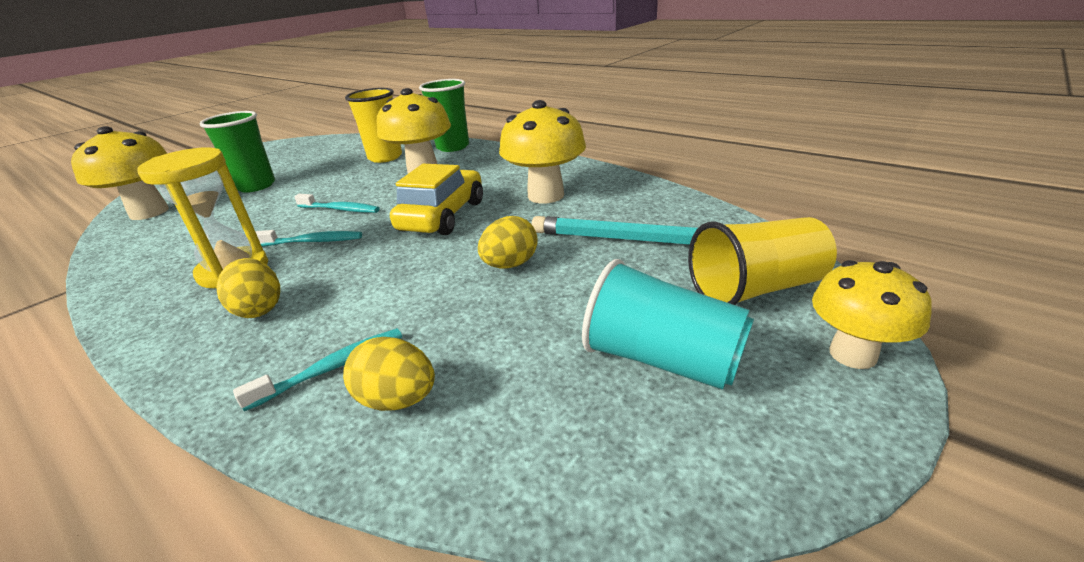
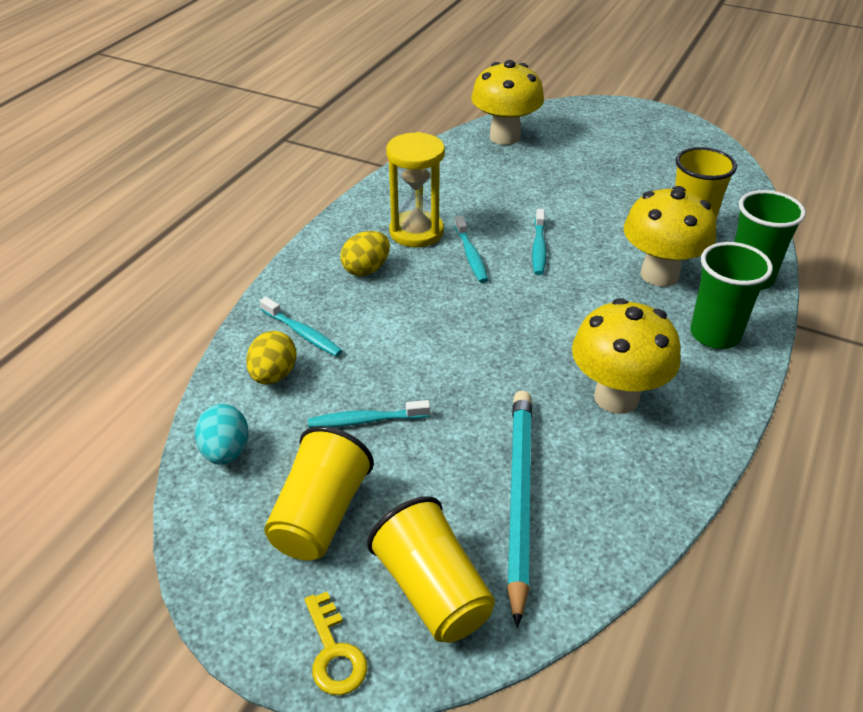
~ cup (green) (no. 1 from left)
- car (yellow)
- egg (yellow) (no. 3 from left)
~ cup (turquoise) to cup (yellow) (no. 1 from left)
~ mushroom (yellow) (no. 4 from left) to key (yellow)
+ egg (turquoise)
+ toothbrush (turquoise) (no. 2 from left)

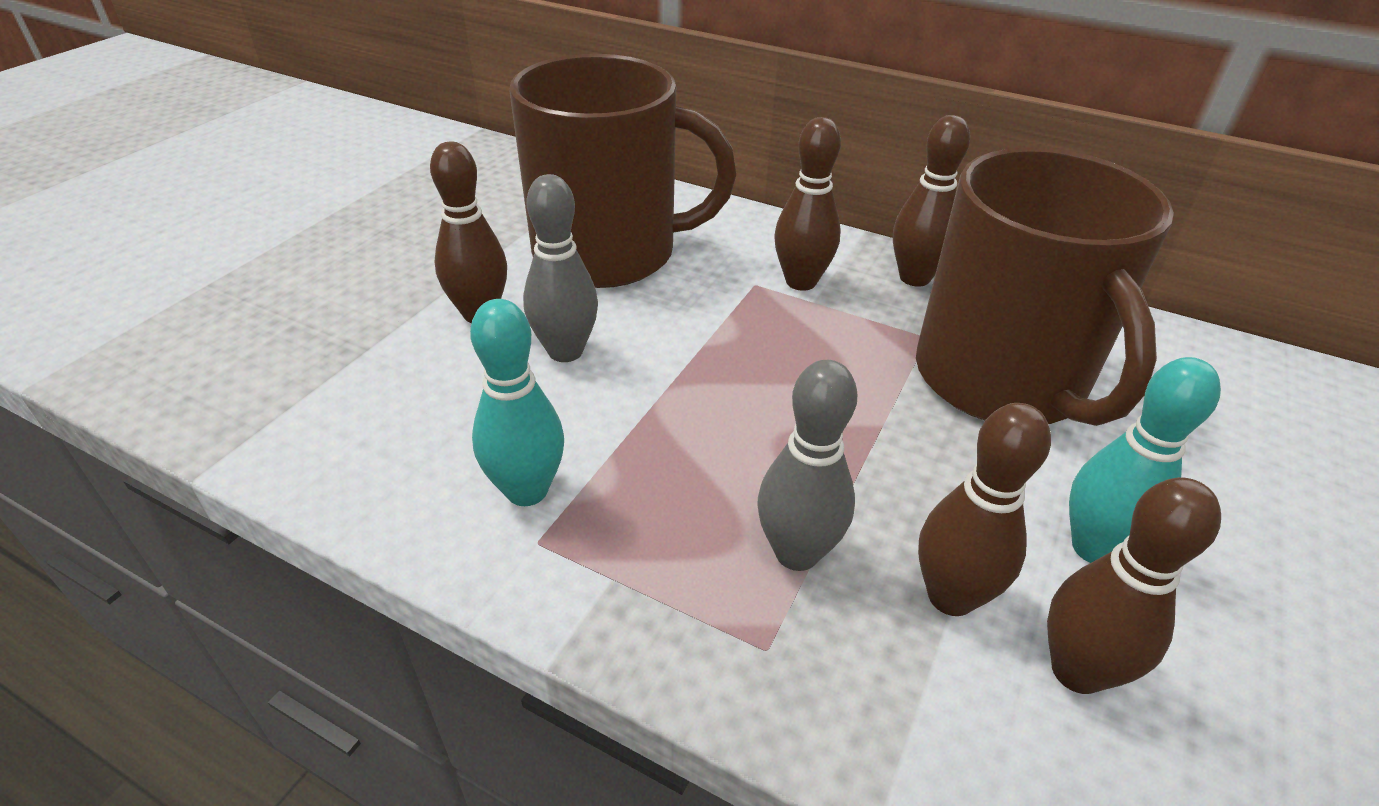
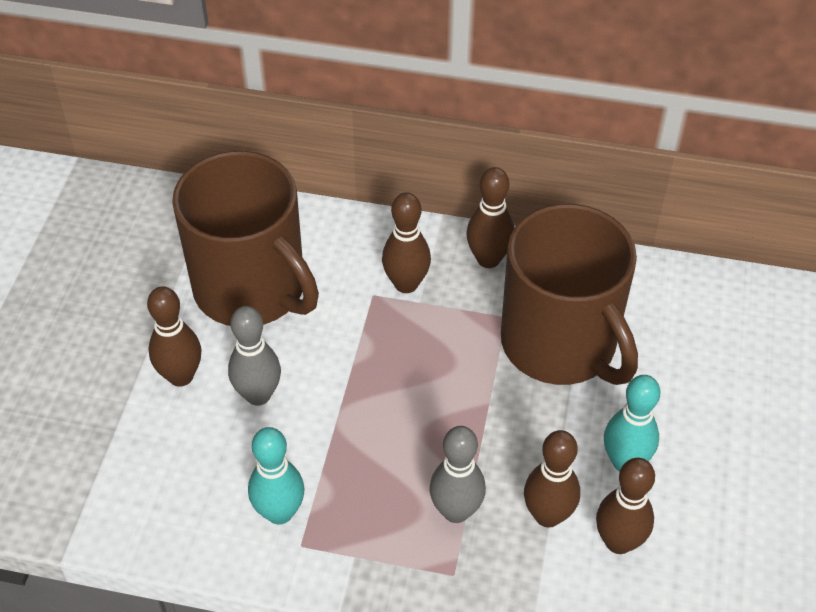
~ mug (brown) (no. 1 from left) 60 degrees clockwise

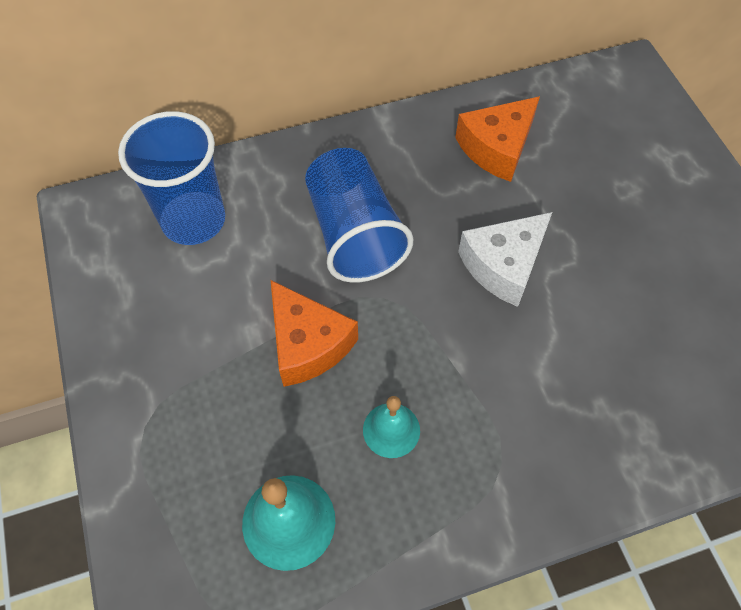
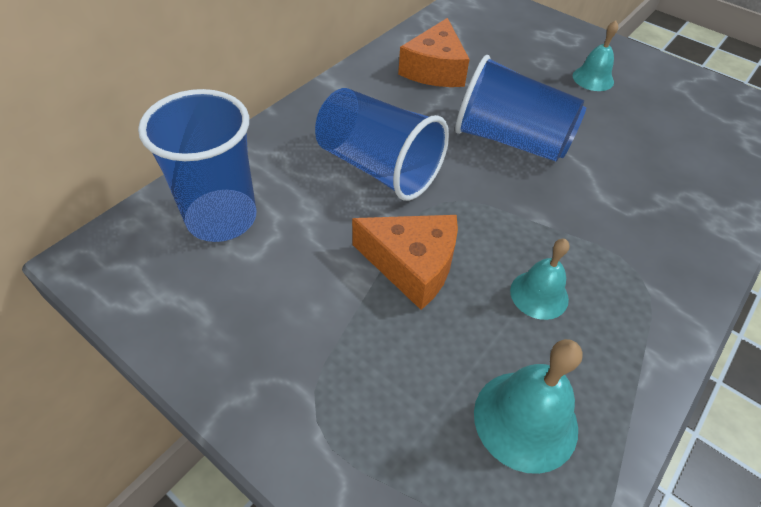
~ cheese (white) to cup (blue) (no. 3 from left)
+ bell (turquoise) (no. 3 from left)

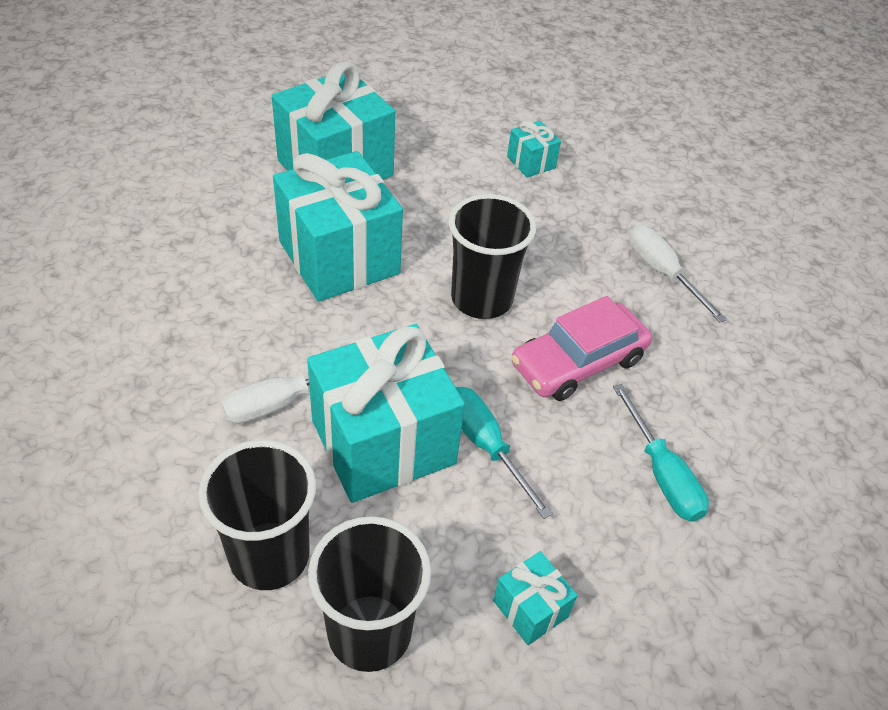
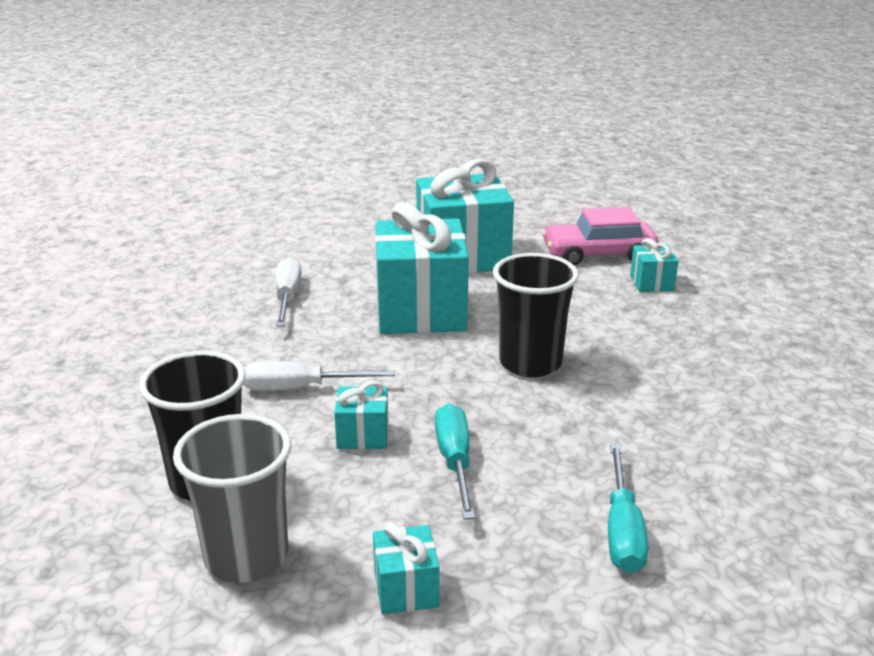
~ gift (turquoise) (no. 3 from left in the first image) x0.44
~ cup (black) (no. 2 from left) to cup (grey)
~ car (pink)
~ screwdriver (white) (no. 2 from left in the first image) to screwdriver (white) (no. 1 from left)

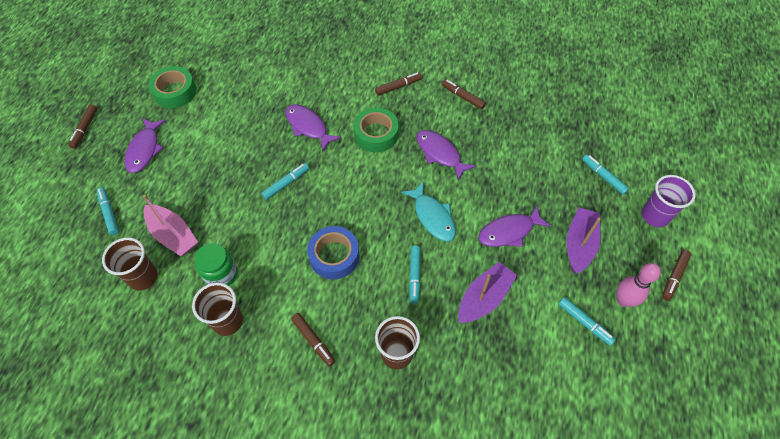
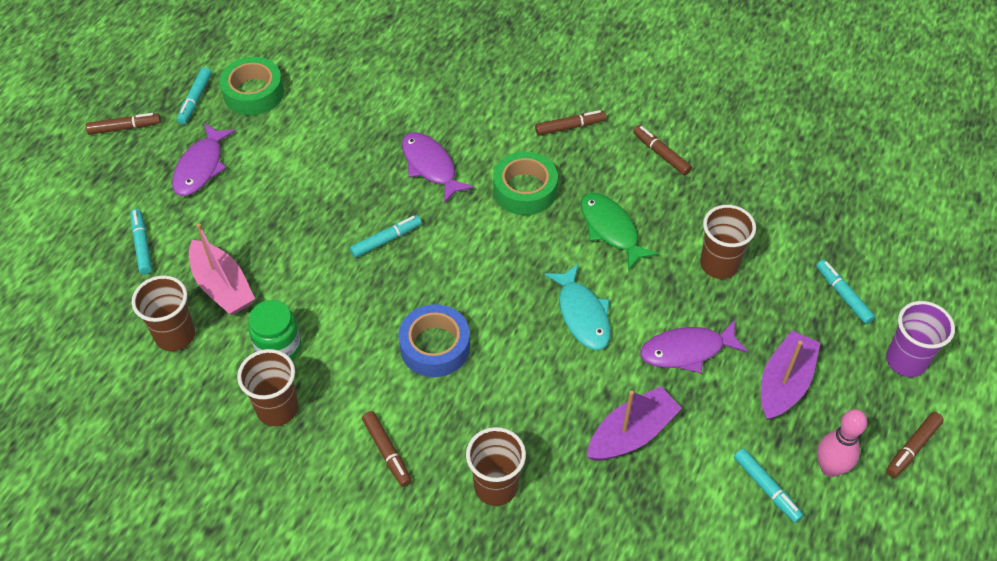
~ marker (brown) (no. 1 from left) 120 degrees counterclockwise
~ marker (turquoise) (no. 3 from left in the first image) to marker (turquoise) (no. 2 from left)
~ fish (purple) (no. 3 from left) to fish (green)
+ cup (brown) (no. 4 from left)

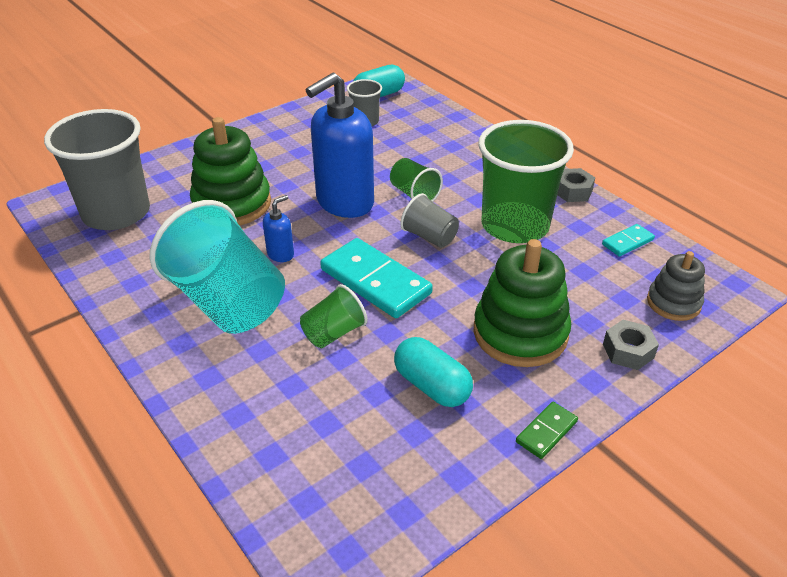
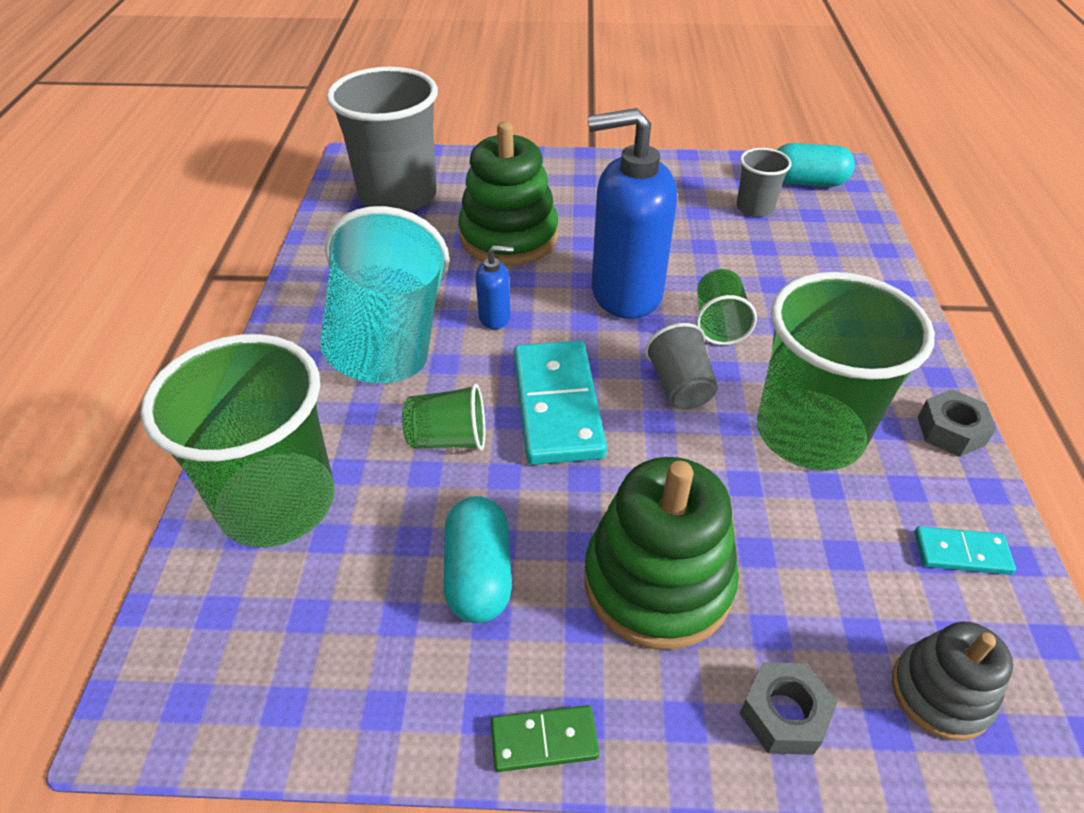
+ cup (green) (no. 1 from left)

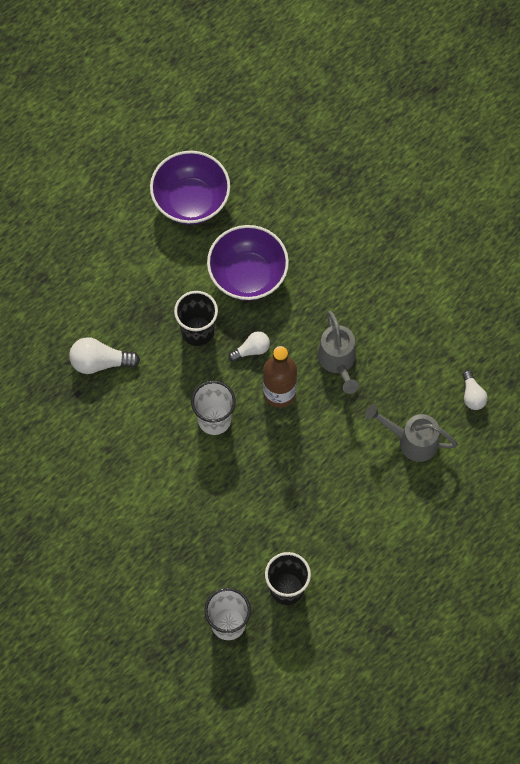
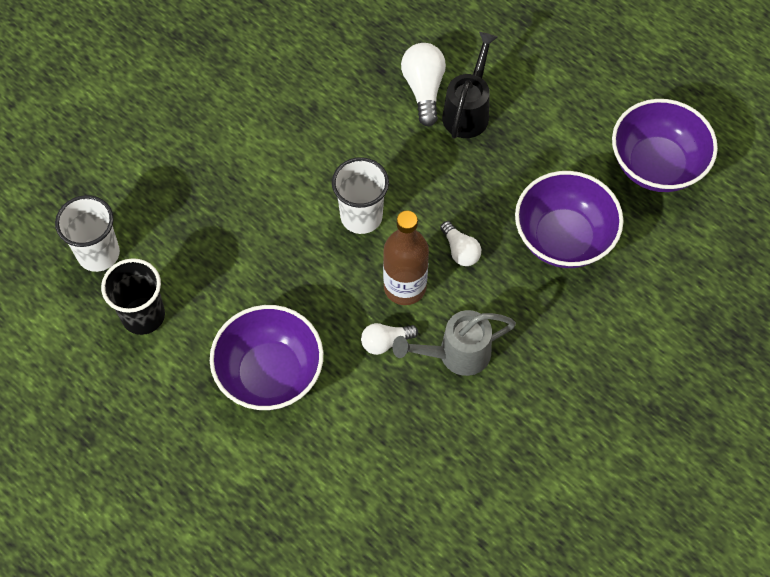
- cup (black) (no. 1 from left)
- watering can (grey) (no. 2 from left)
~ light bulb (white) (no. 3 from left in the first image) to light bulb (white) (no. 1 from left)
+ bowl (purple) (no. 1 from left)
+ watering can (black)

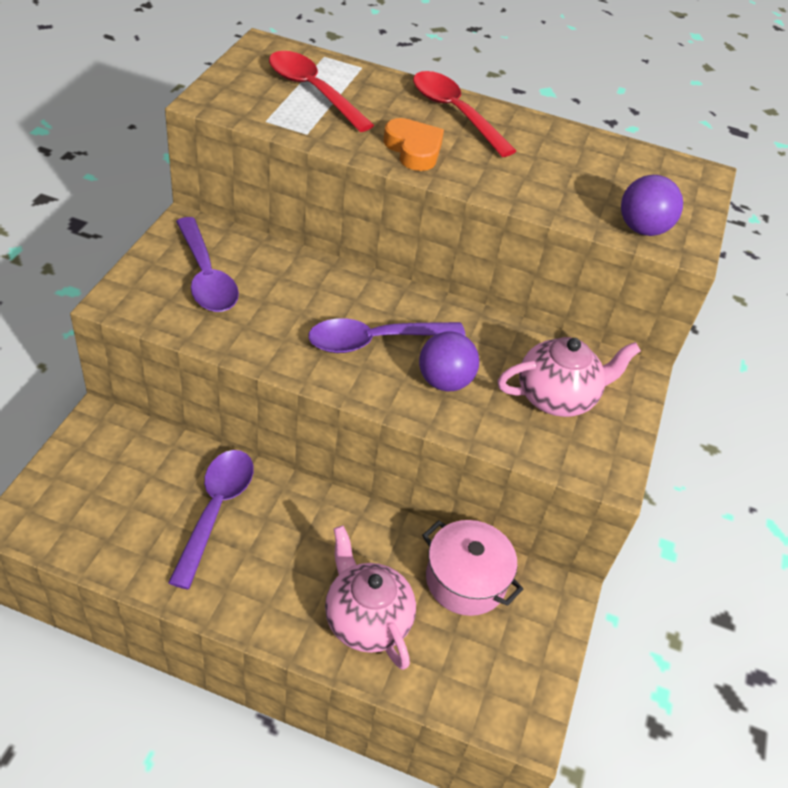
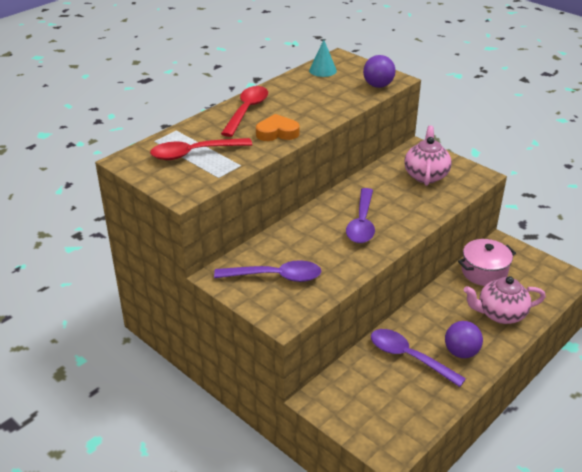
~ spoon (red) (no. 2 from left) 120 degrees clockwise
~ ball (purple) (no. 1 from left in the first image) to ball (purple) (no. 2 from left)
+ cone (turquoise)

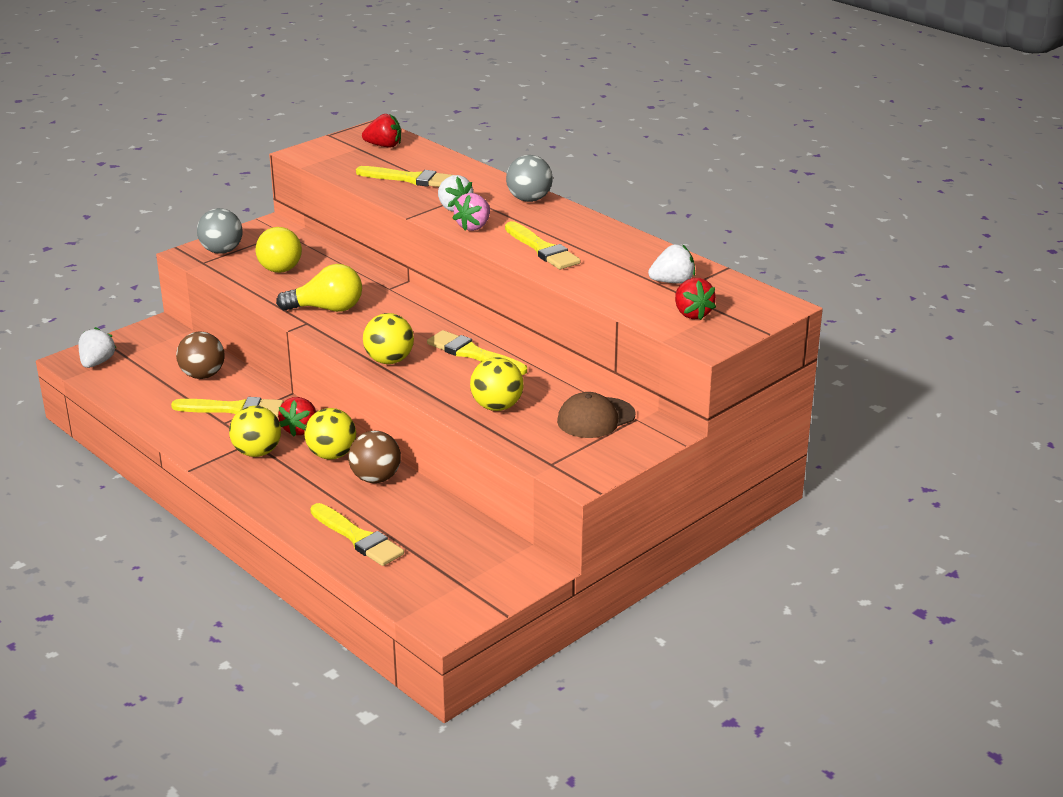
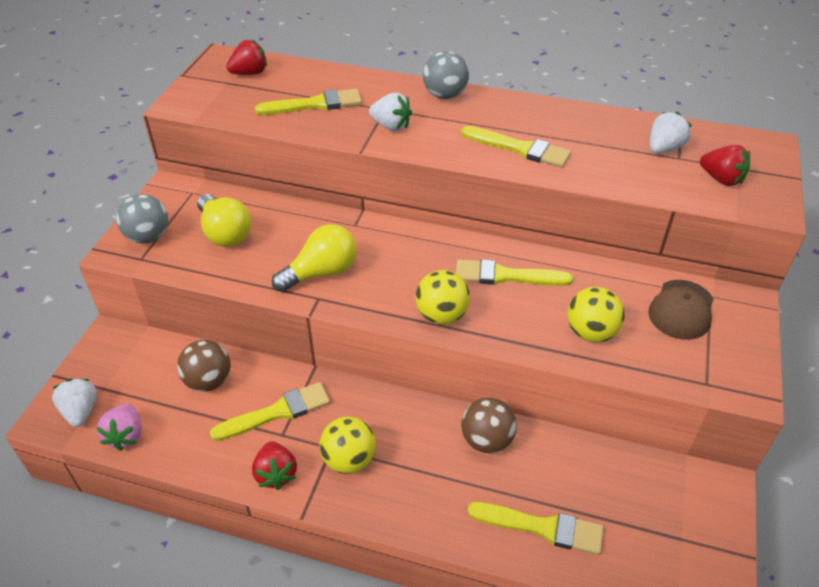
~ strawberry (red) (no. 1 from left in the first image) to strawberry (red) (no. 2 from left)
- ball (yellow) (no. 2 from left)
~ strawberry (pink)

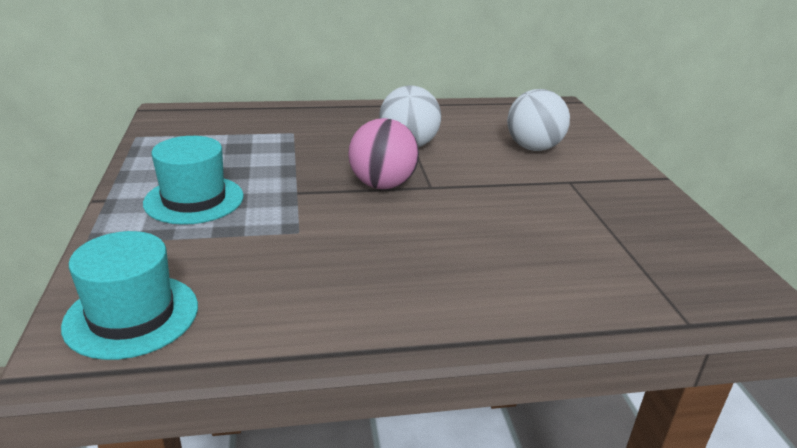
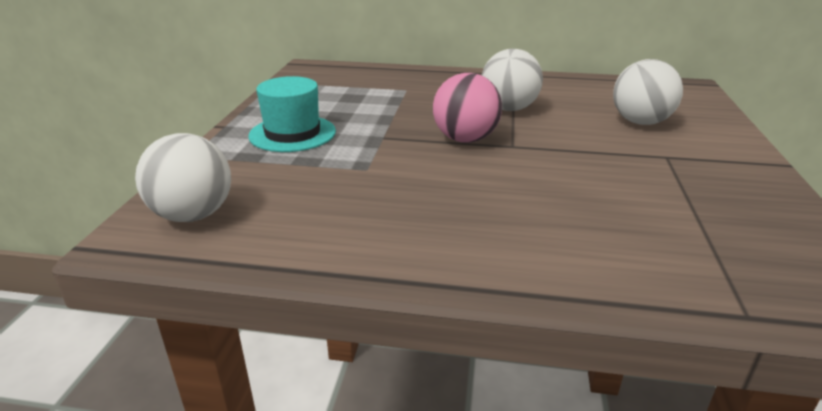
~ hat (turquoise) (no. 1 from left) to ball (white) (no. 1 from left)

